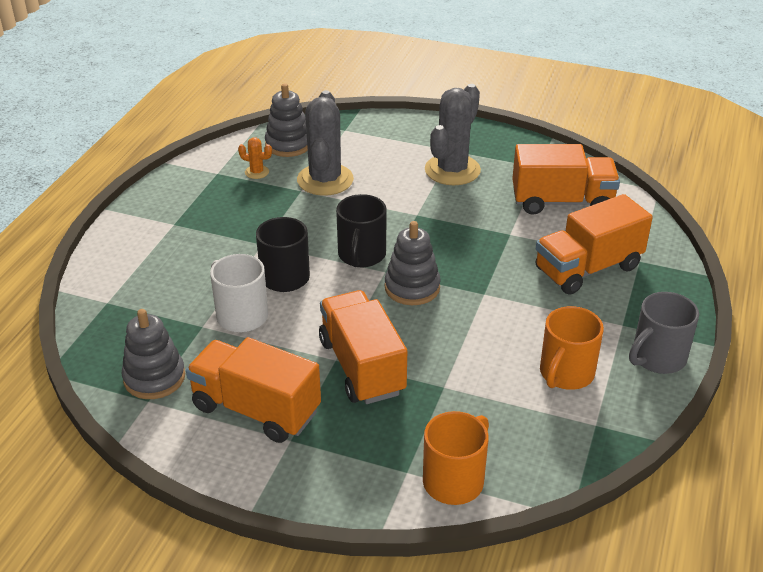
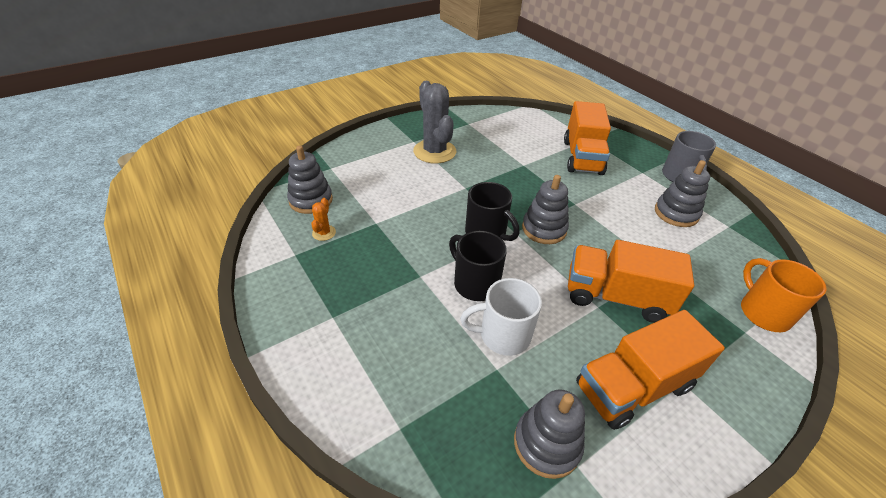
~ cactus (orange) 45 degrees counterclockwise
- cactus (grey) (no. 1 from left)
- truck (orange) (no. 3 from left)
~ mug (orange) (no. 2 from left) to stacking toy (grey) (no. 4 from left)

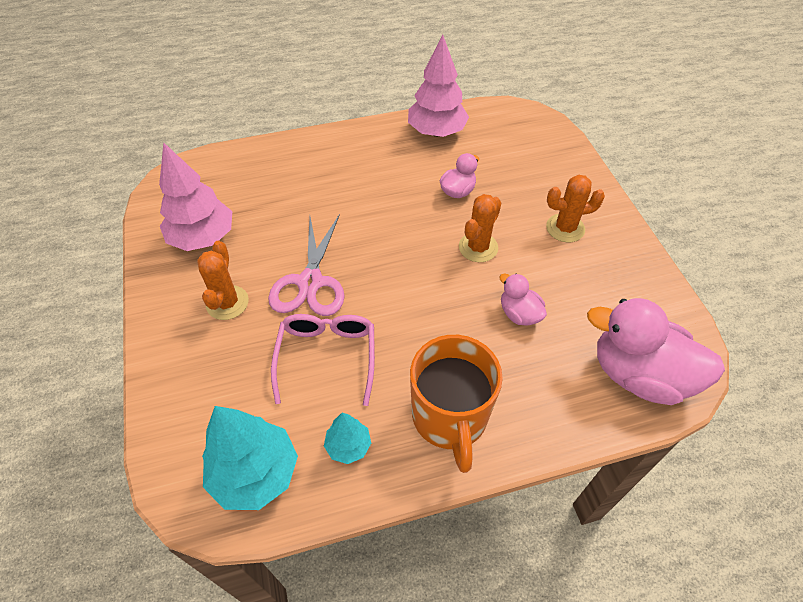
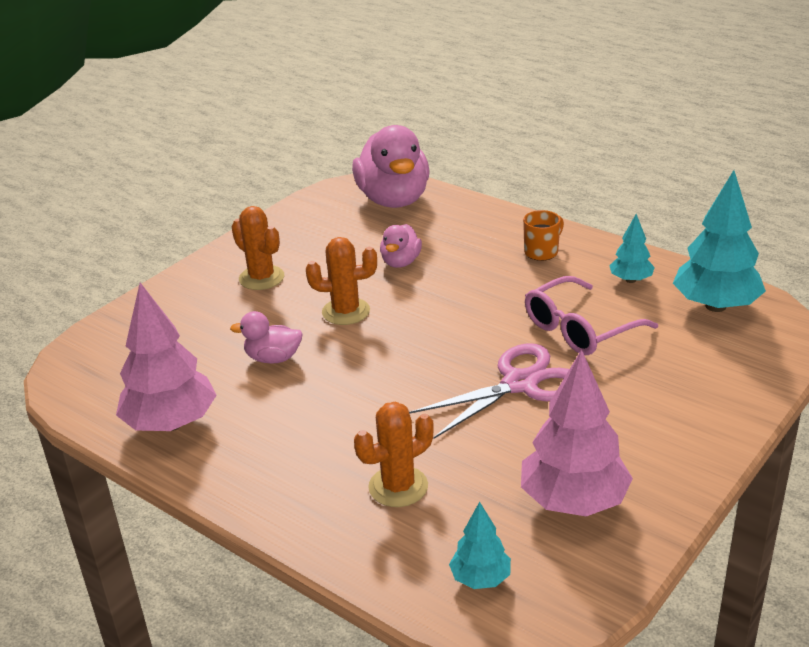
~ cactus (orange) (no. 1 from left in the first image) to cactus (orange) (no. 3 from left)
~ mug (orange) x0.47
+ tree (turquoise) (no. 1 from left)

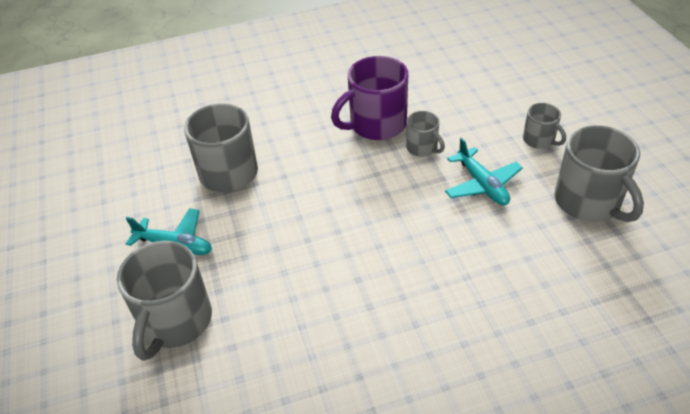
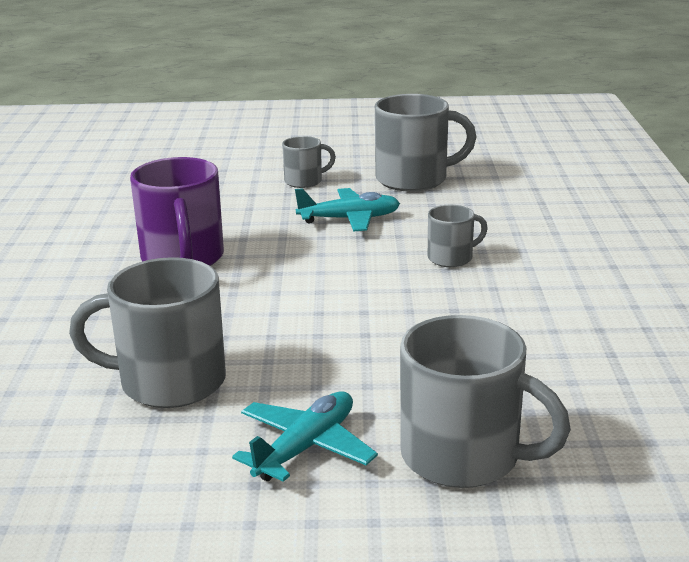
~ mug (grey) (no. 3 from left in the first image) to mug (grey) (no. 4 from left)

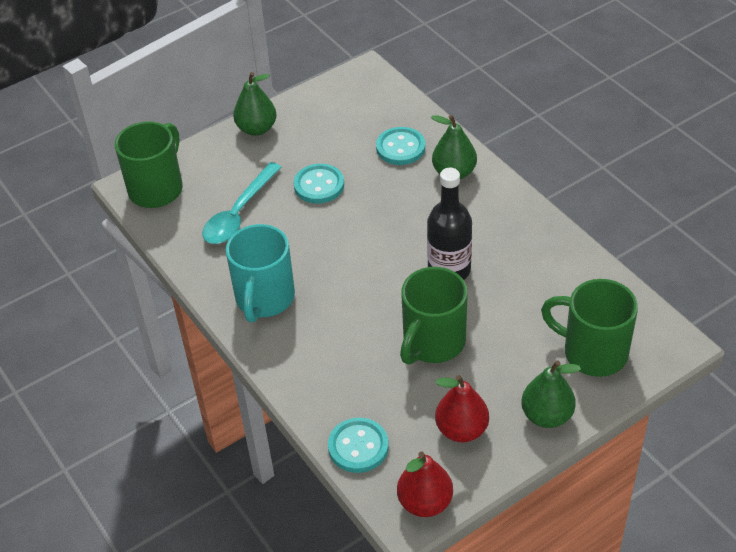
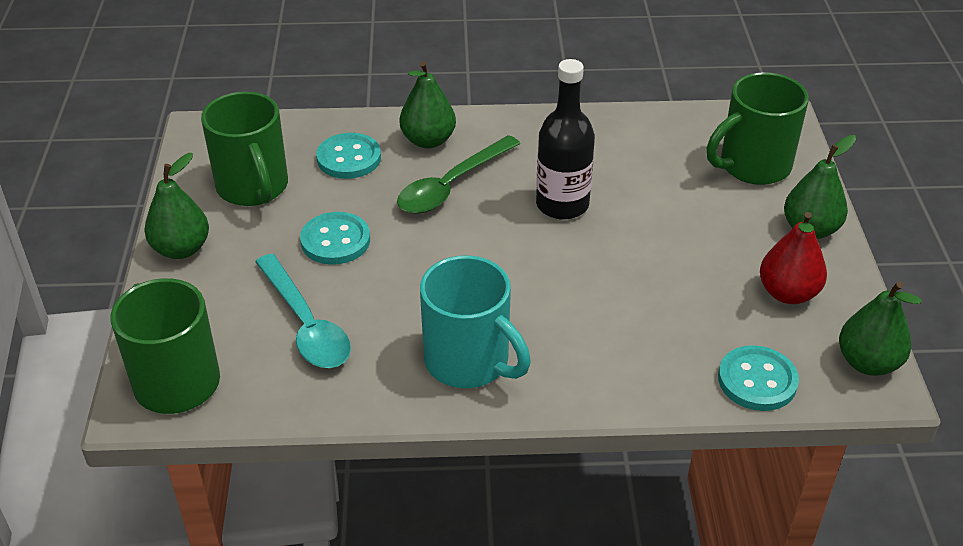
~ pear (red) (no. 1 from left) to pear (green) (no. 4 from left)
~ mug (green) (no. 2 from left)
+ spoon (green)

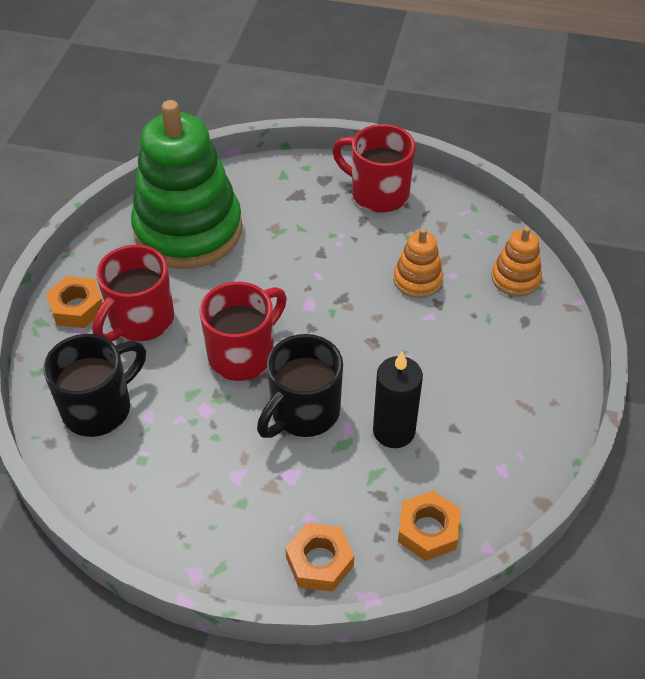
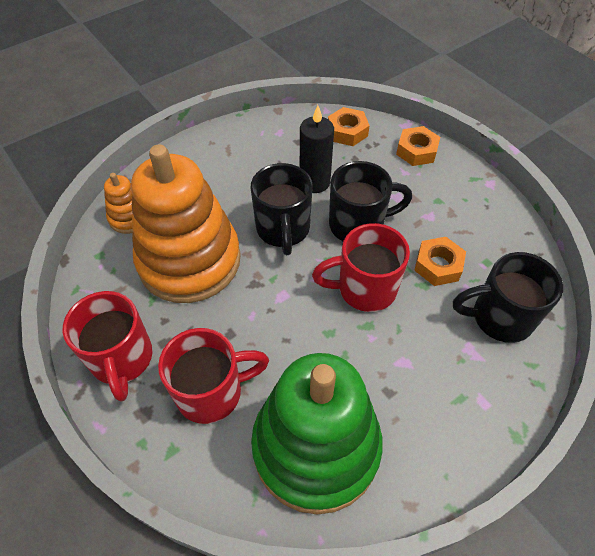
~ nut (orange) (no. 1 from left in the first image) to nut (orange) (no. 3 from left)
~ mug (red) (no. 1 from left in the first image) to mug (red) (no. 2 from left)
~ stacking toy (orange) (no. 1 from left in the first image) x2.31
+ mug (black) (no. 1 from left)

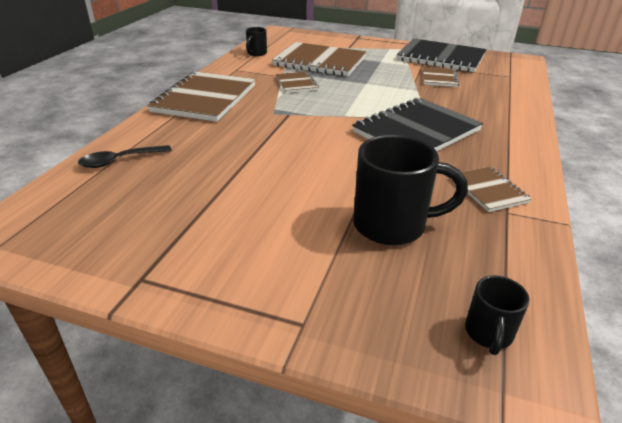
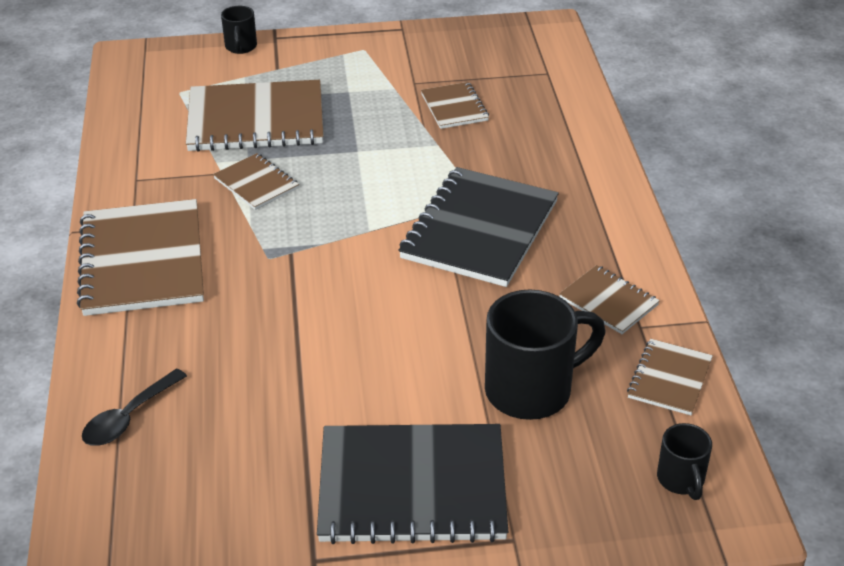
~ mug (black) (no. 1 from left)
~ notebook (black) (no. 2 from left in the first image) to notebook (black) (no. 1 from left)
+ notebook (brown) (no. 6 from left)

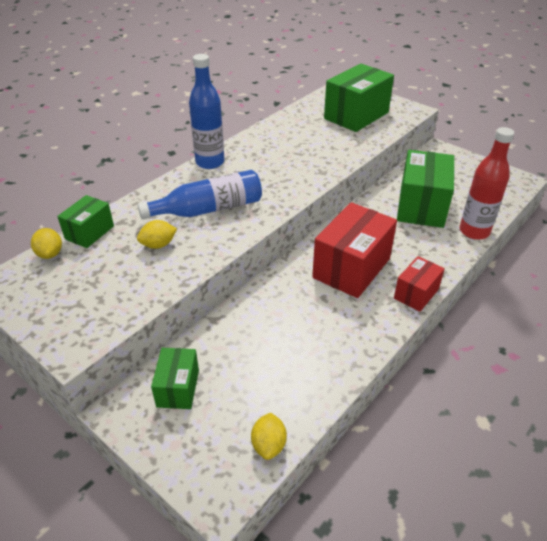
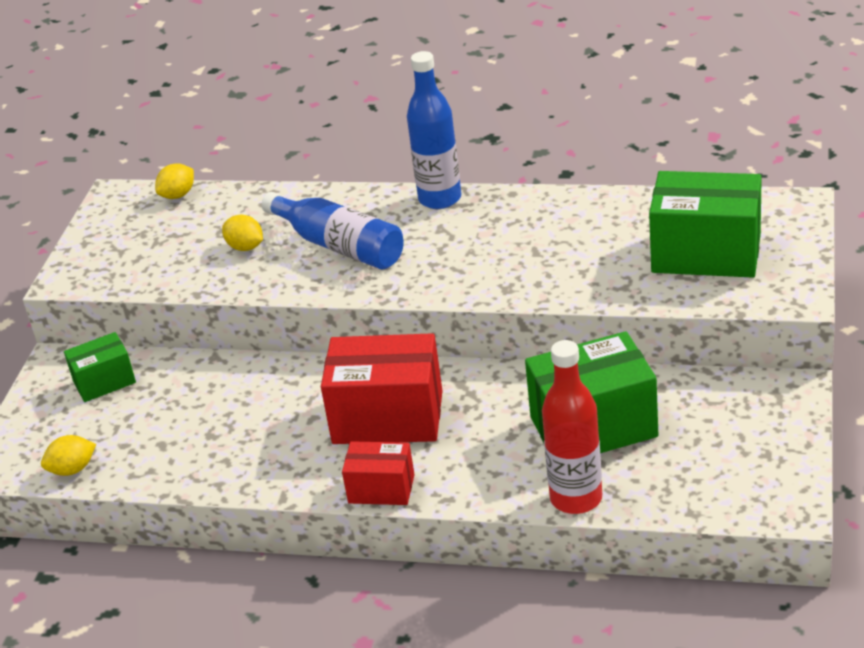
- box (green) (no. 1 from left)

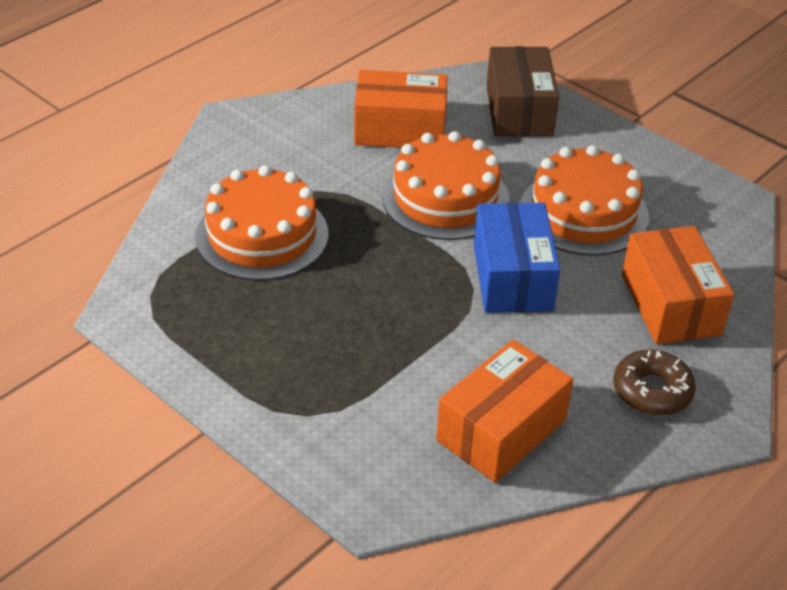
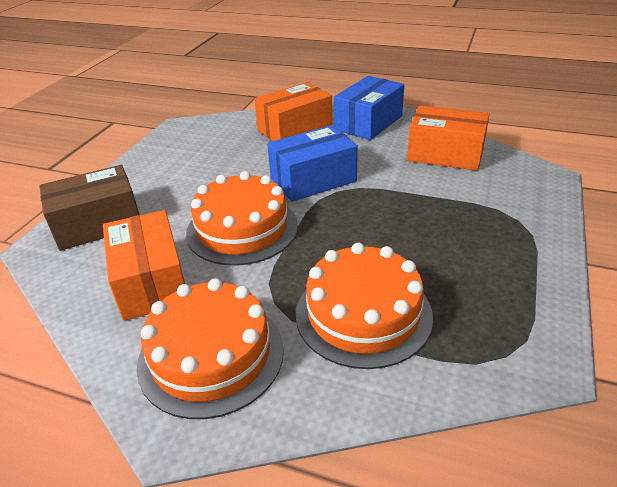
~ cake (orange) (no. 3 from left in the first image) to cake (orange) (no. 1 from left)
~ donut (brown) to box (blue) (no. 2 from left)

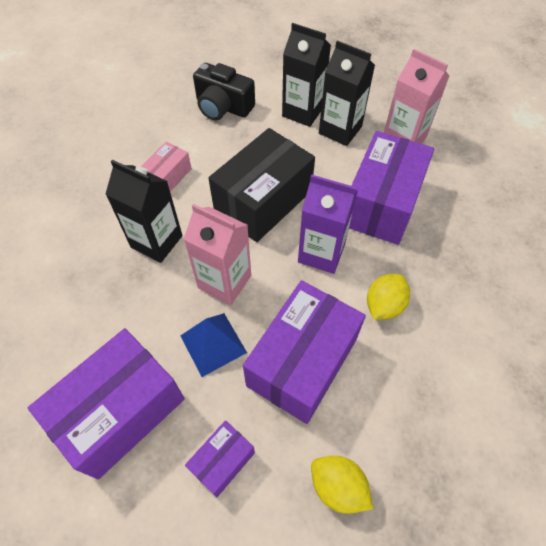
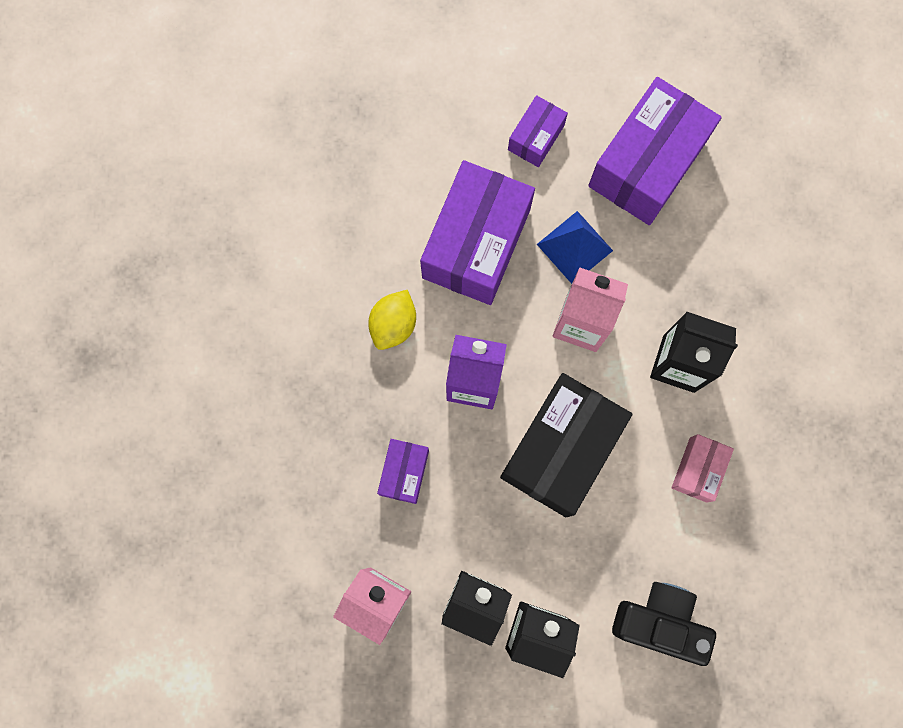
- lemon (yellow) (no. 1 from left)
~ box (purple) (no. 4 from left in the first image) x0.49

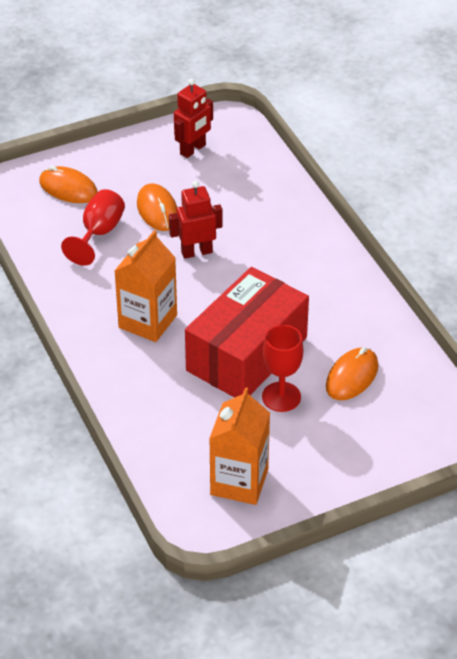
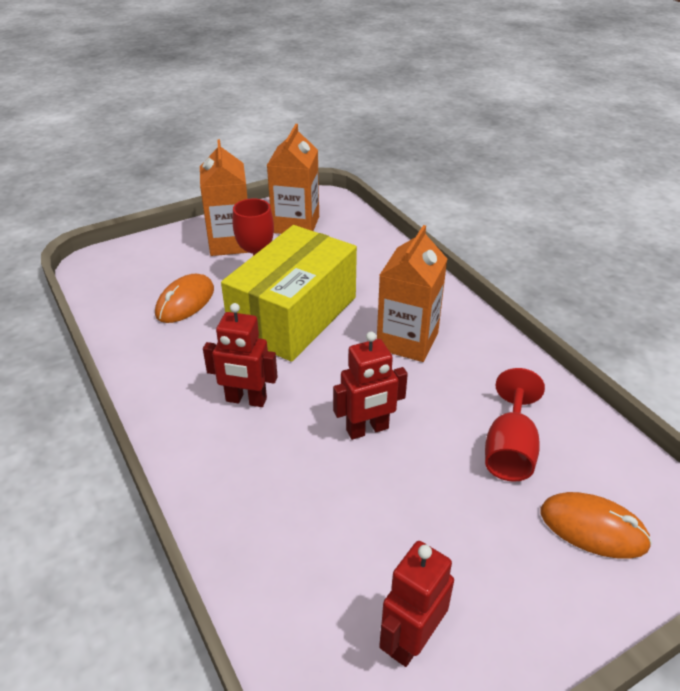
- mouse (orange) (no. 2 from left)
~ box (red) to box (yellow)
+ carton (orange) (no. 1 from left)
+ robot (red) (no. 1 from left)

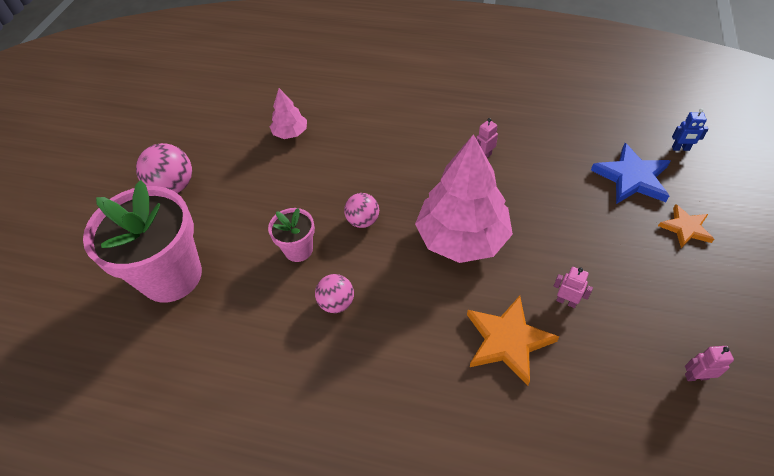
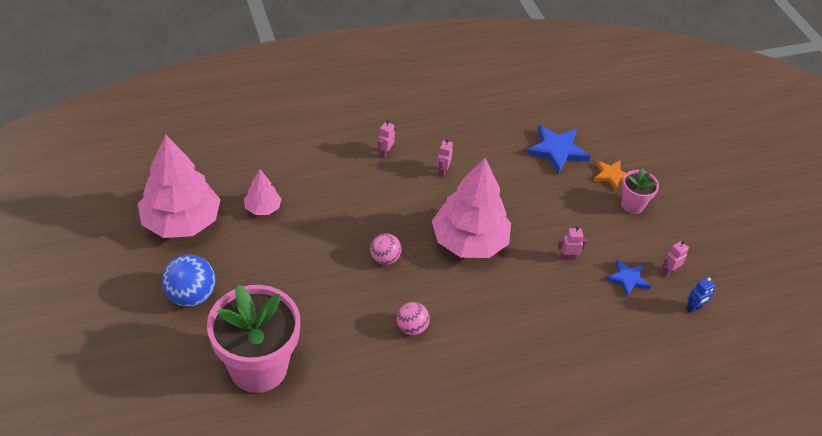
~ ball (pink) (no. 1 from left) to ball (blue)
~ flower pot (pink) (no. 2 from left)
- star (orange) (no. 1 from left)
~ robot (blue)
+ tree (pink) (no. 1 from left)
+ robot (pink) (no. 1 from left)
+ star (blue) (no. 2 from left)

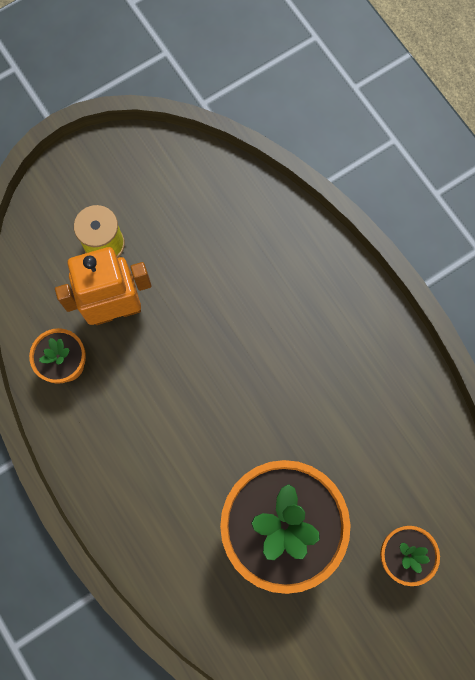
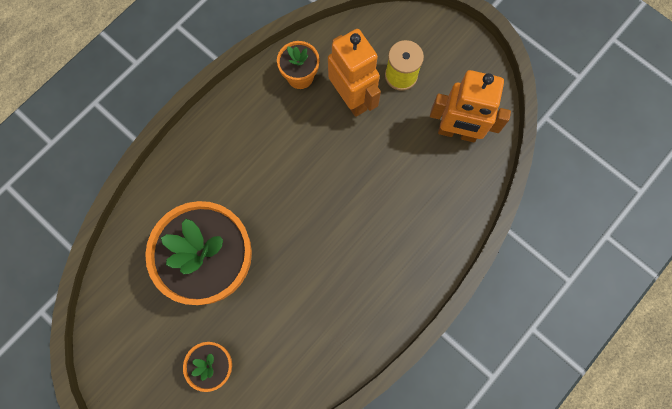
+ robot (orange) (no. 2 from left)

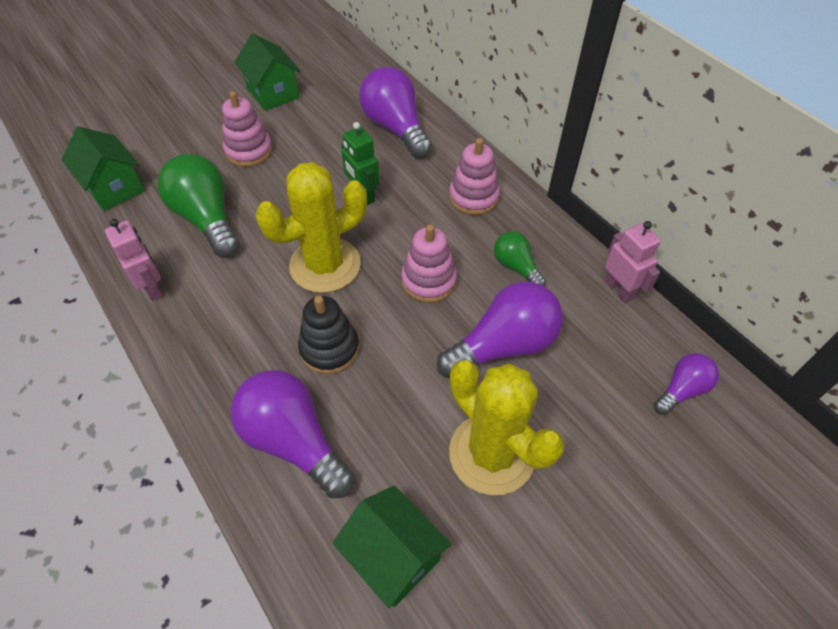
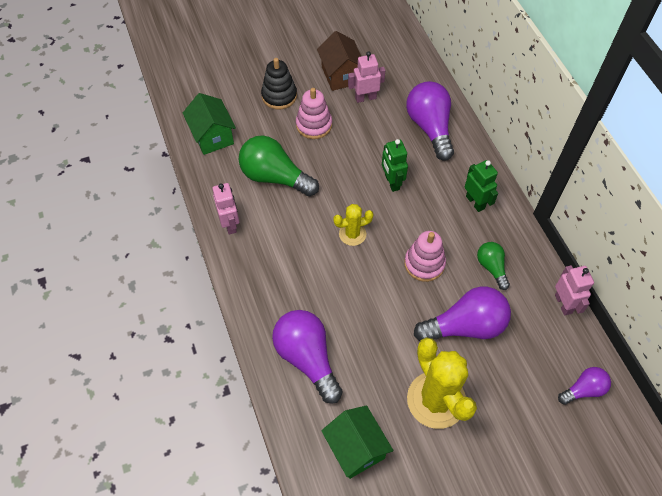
~ light bulb (green) (no. 1 from left) 45 degrees counterclockwise
~ house (green) (no. 2 from left) to house (brown)
~ cactus (yellow) (no. 1 from left) x0.53
~ stacking toy (black)
~ stacking toy (pink) (no. 3 from left) to robot (green) (no. 2 from left)
+ robot (pink) (no. 2 from left)

